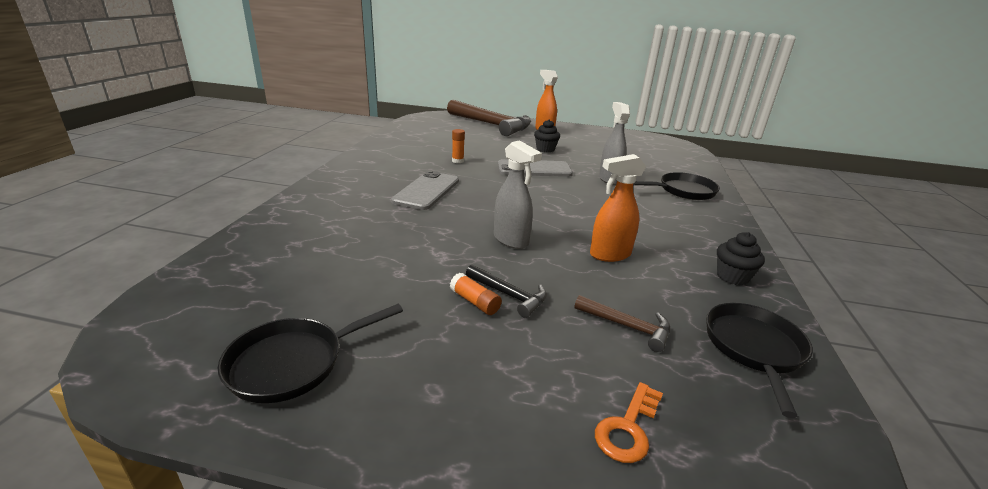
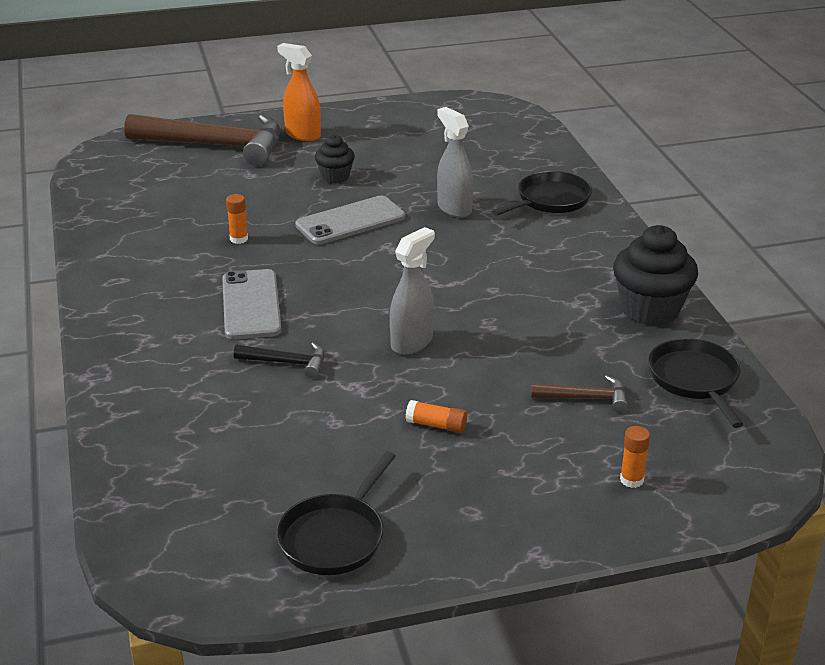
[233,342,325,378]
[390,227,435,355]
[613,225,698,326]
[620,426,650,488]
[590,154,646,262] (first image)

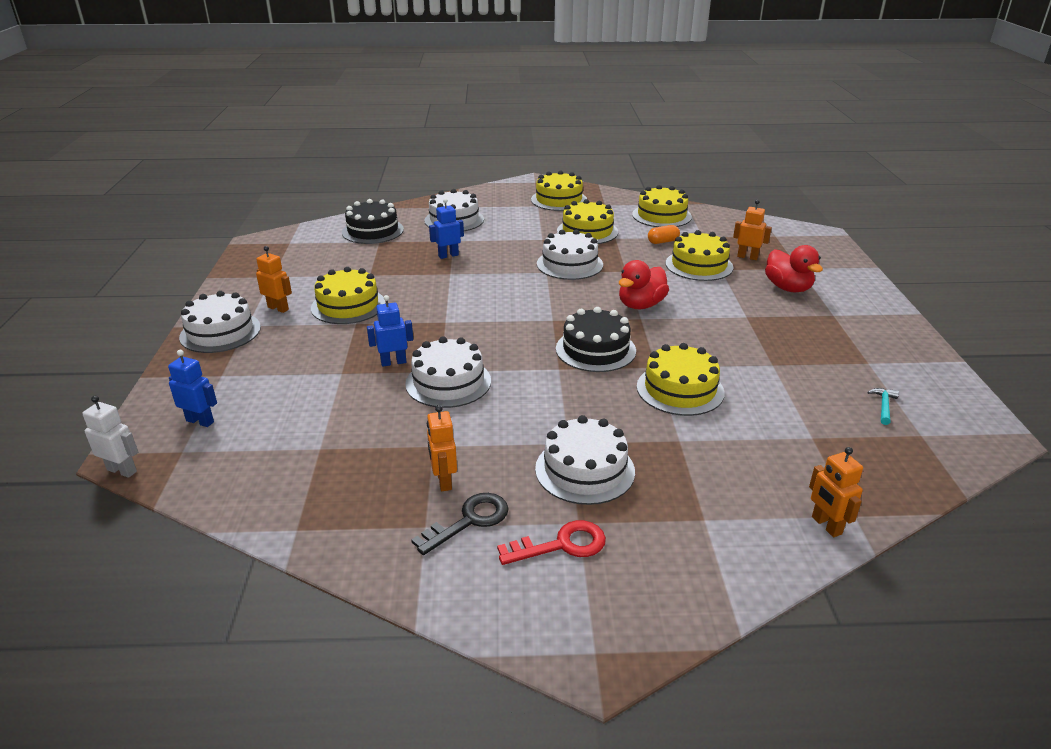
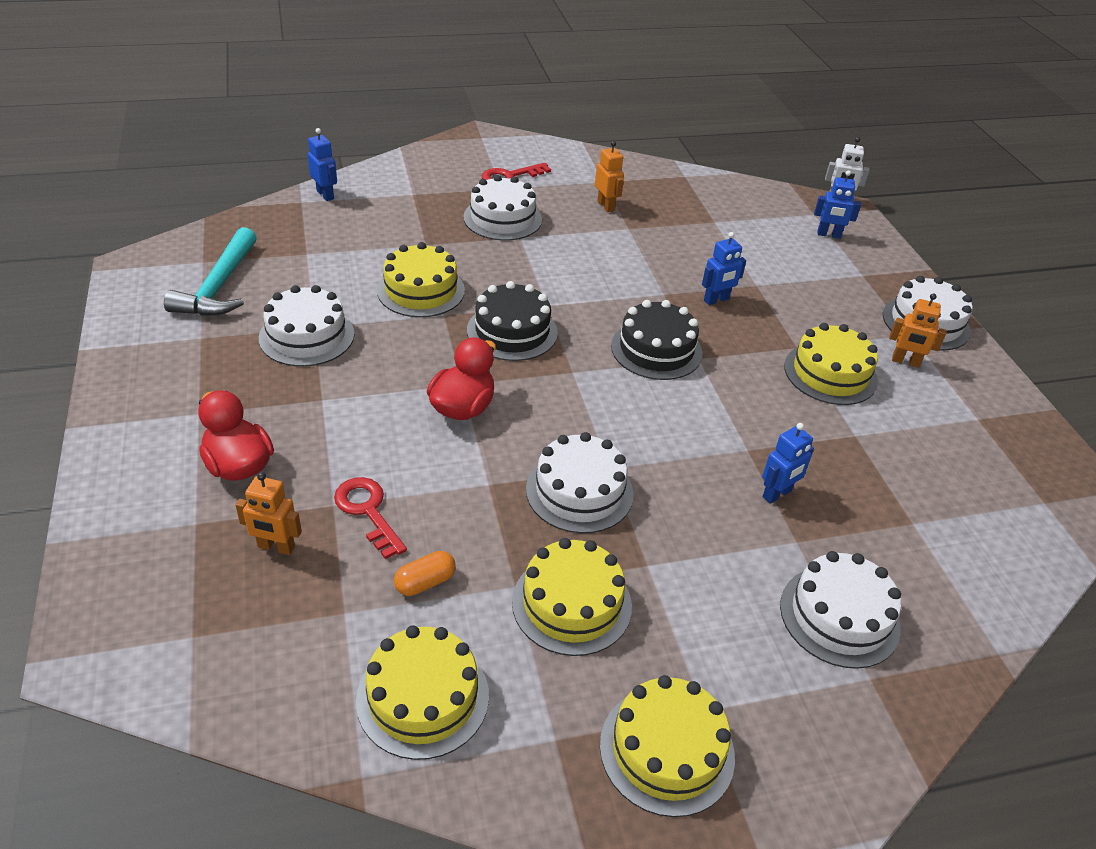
[164,227,257,316]
[259,285,355,367]
[307,128,337,201]
[334,477,407,559]
[611,300,702,380]
[411,493,509,555] (first image)

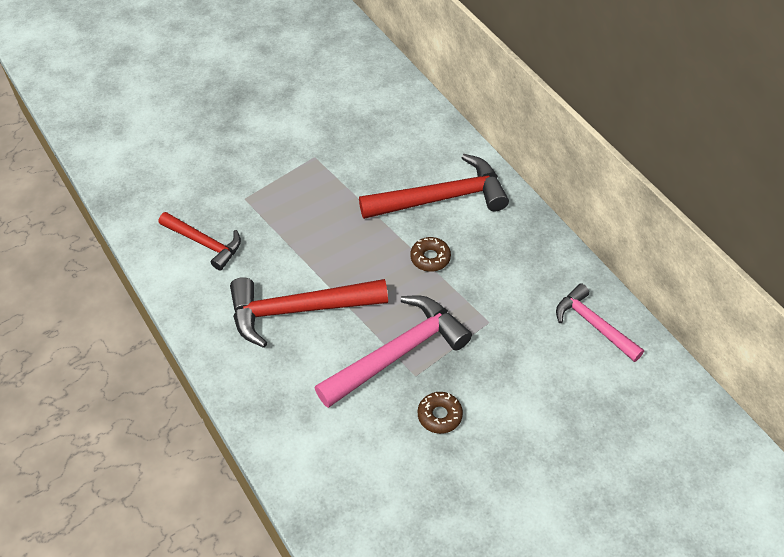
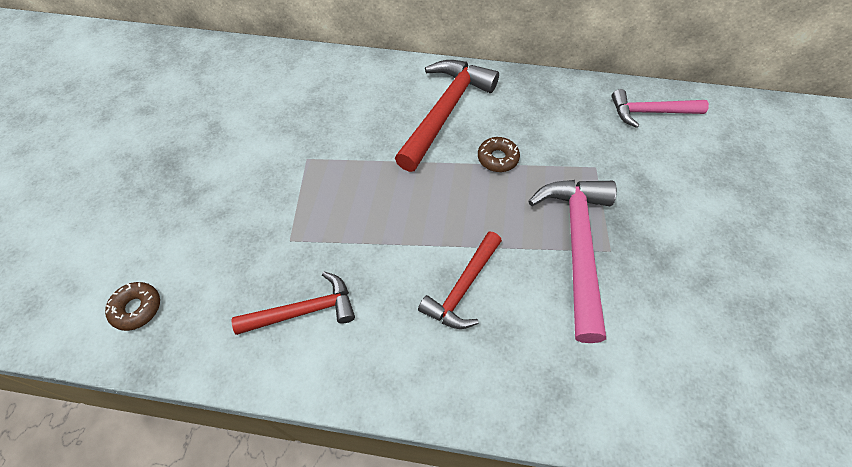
[105,282,160,331]
[418,231,502,329]

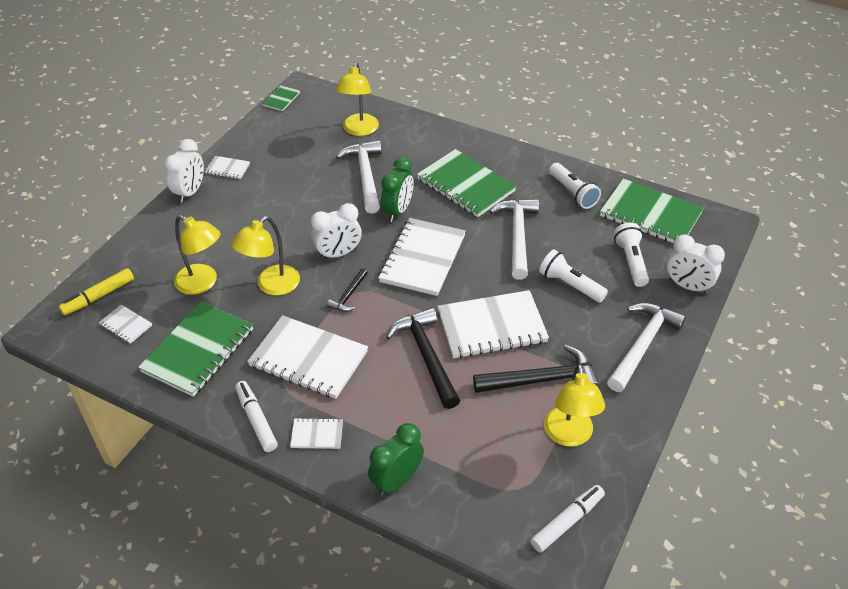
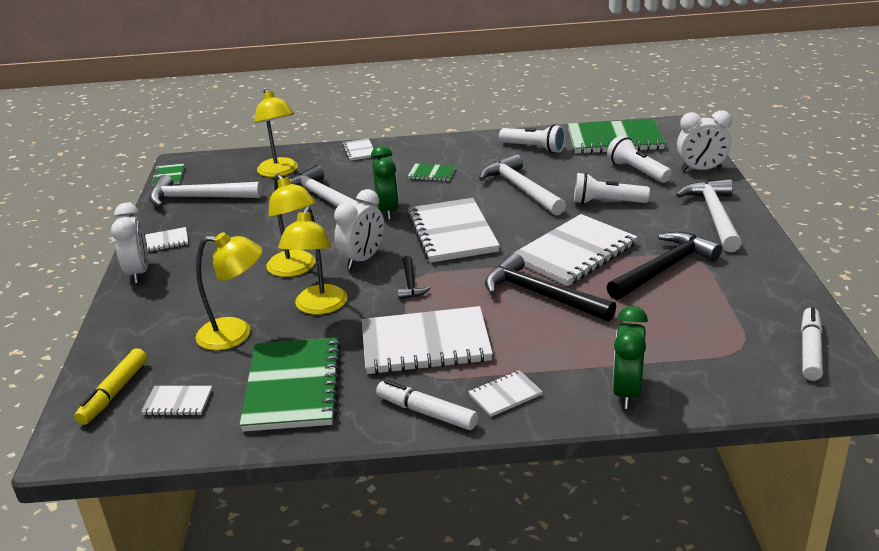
[149,175,262,207]
[267,174,316,277]
[342,138,374,161]
[408,164,456,181]

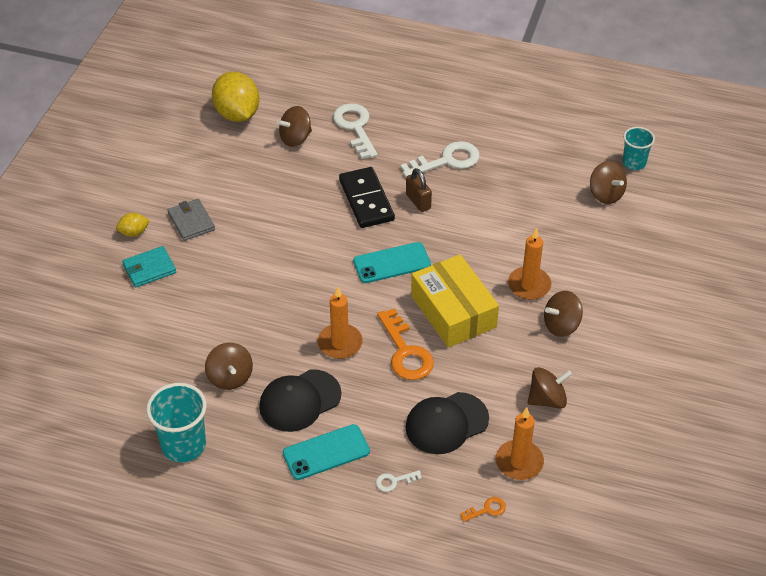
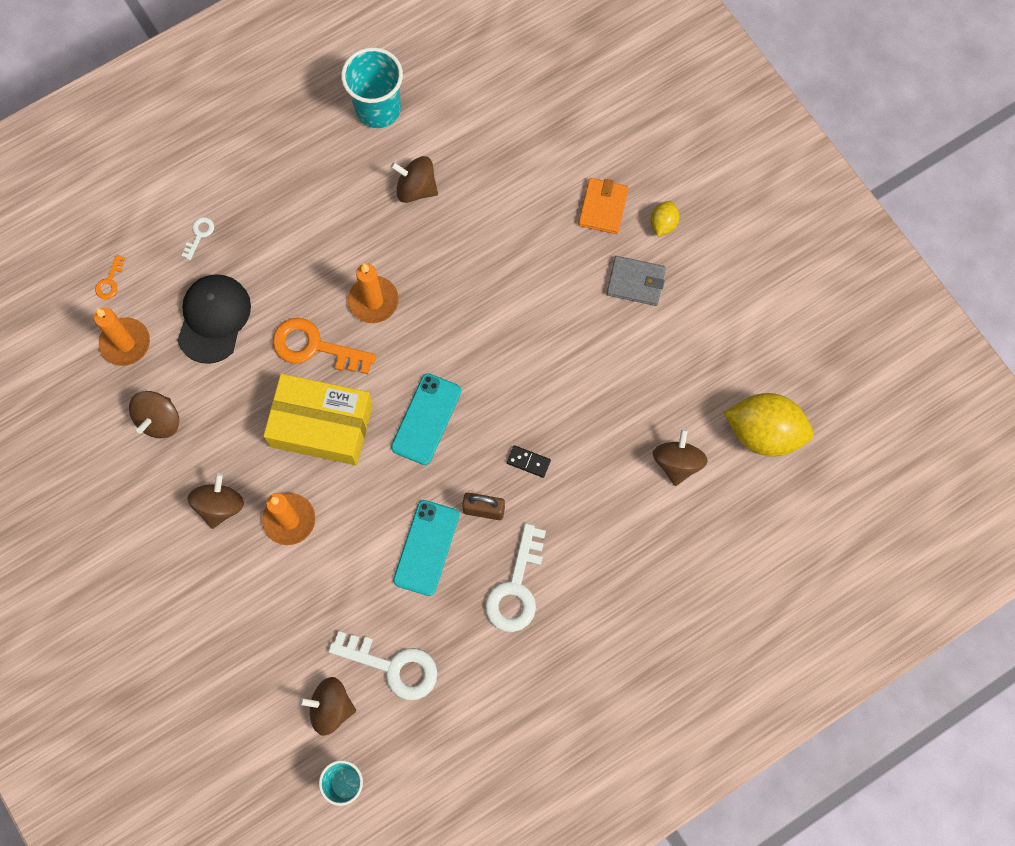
[328,631,438,700]
[393,500,459,596]
[507,445,551,478]
[578,178,629,234]
[259,369,341,432] (first image)

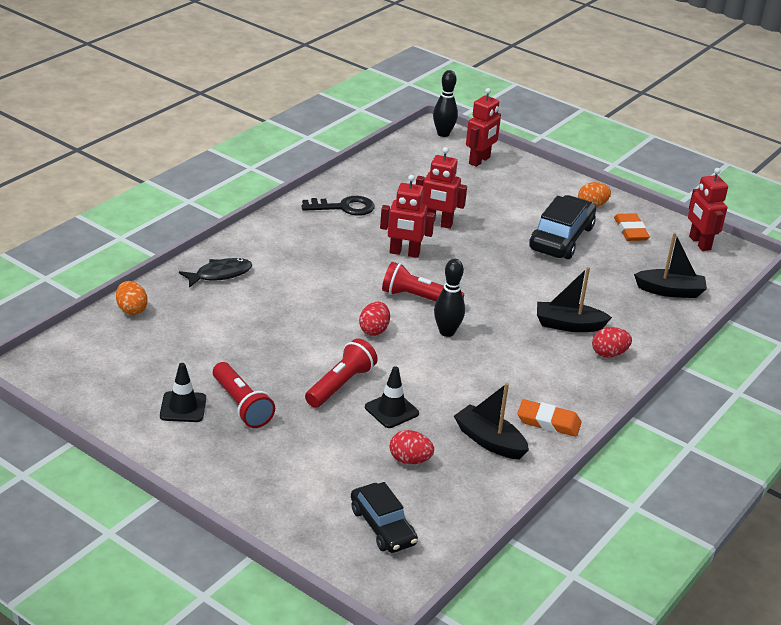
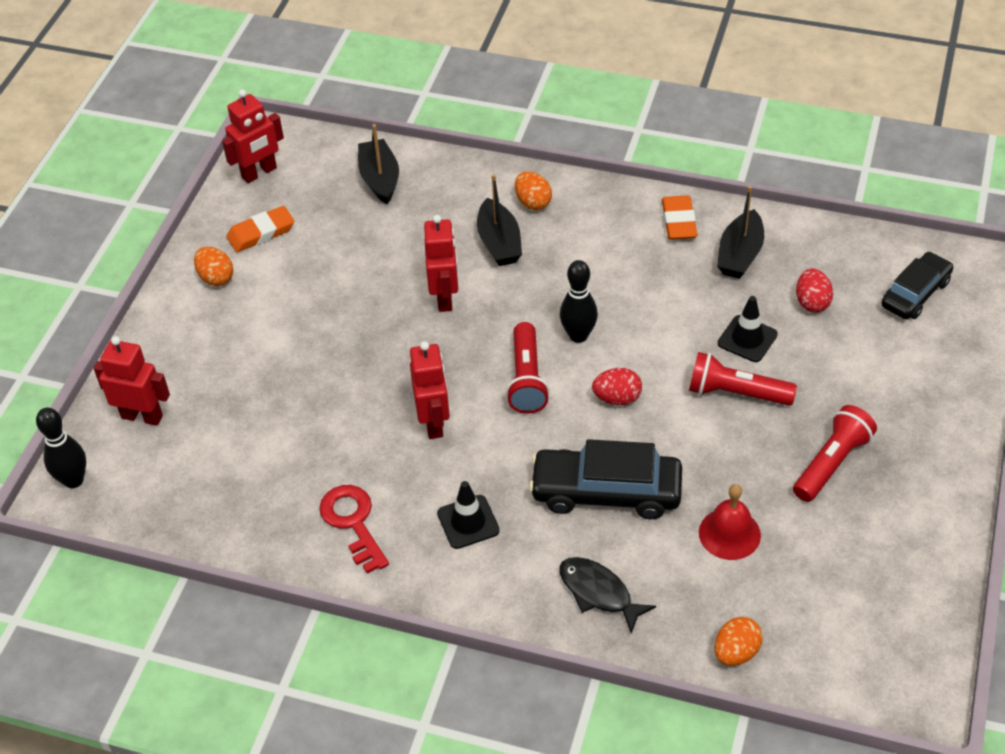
[319,485,389,574]
[424,215,458,312]
[437,481,500,549]
[515,171,552,210]
[529,439,682,519]
[699,484,761,560]

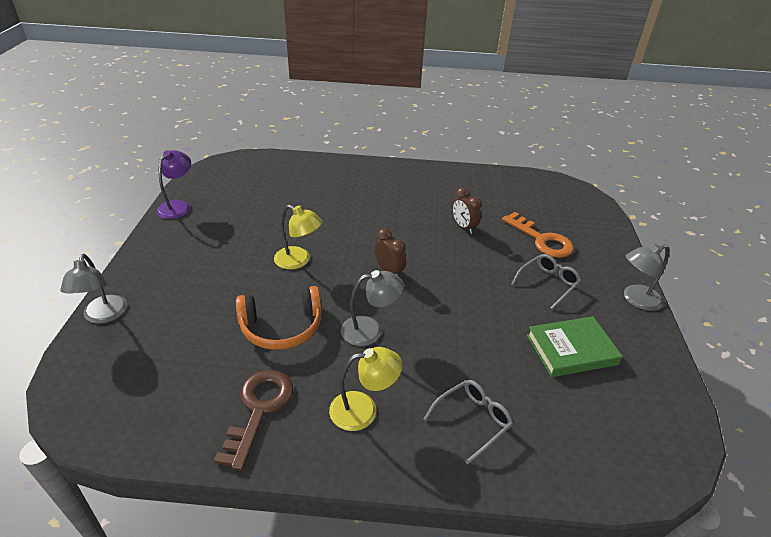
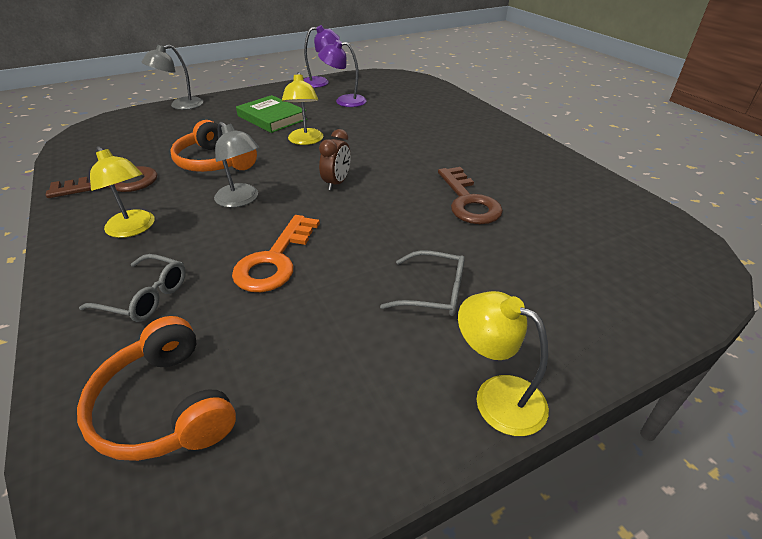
[77,316,236,461]
[232,215,320,292]
[236,95,307,133]
[318,40,367,107]
[438,167,503,224]
[458,291,549,436]

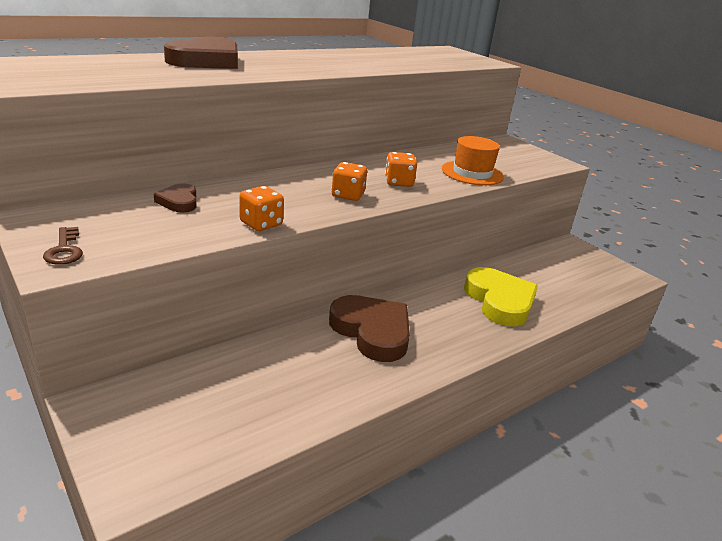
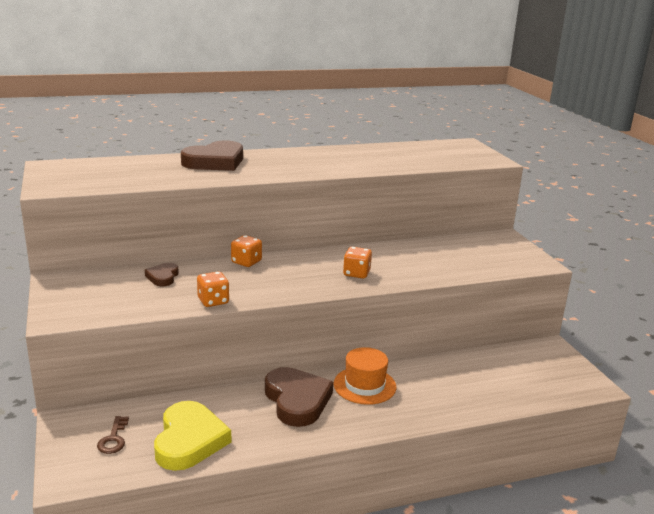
[97,416,129,454]
[154,401,231,471]
[231,235,262,267]
[334,347,396,405]

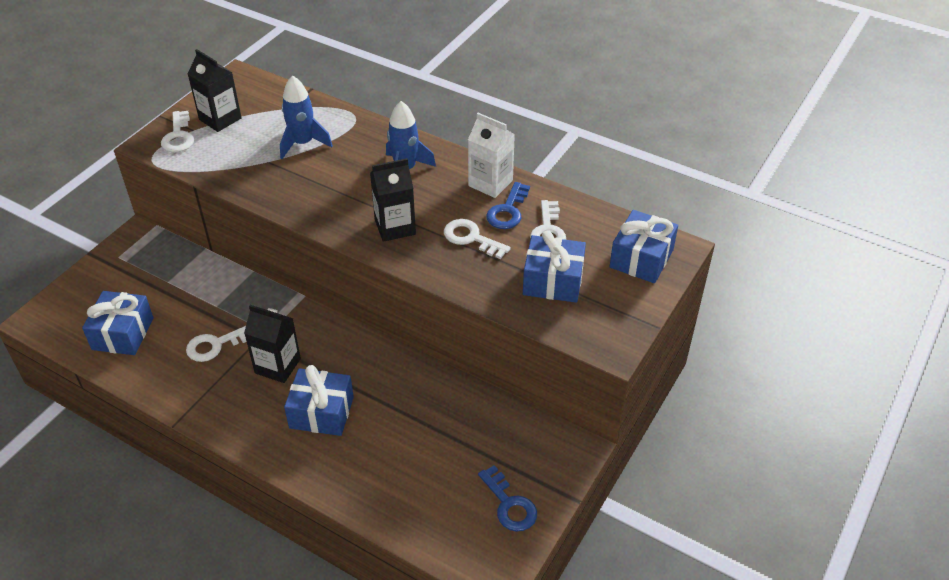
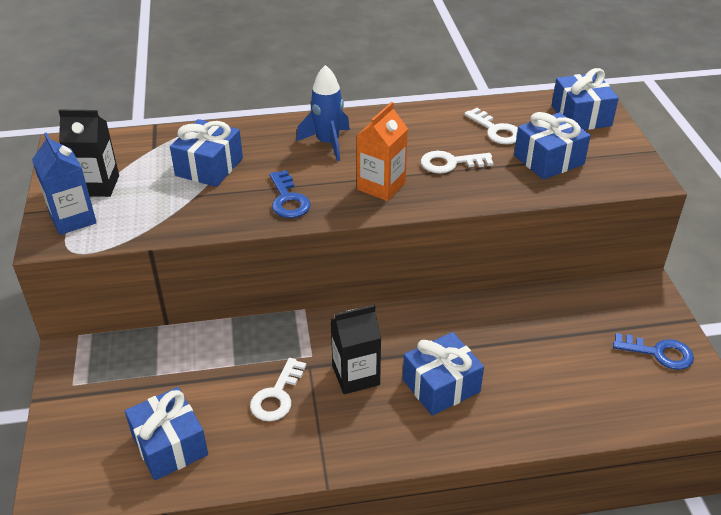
[32,132,97,235]
[170,119,243,187]
[269,170,311,218]
[356,102,408,201]
[468,113,515,198] (first image)

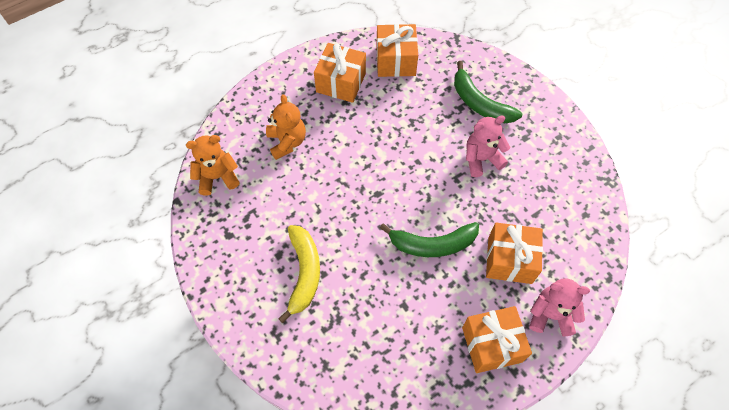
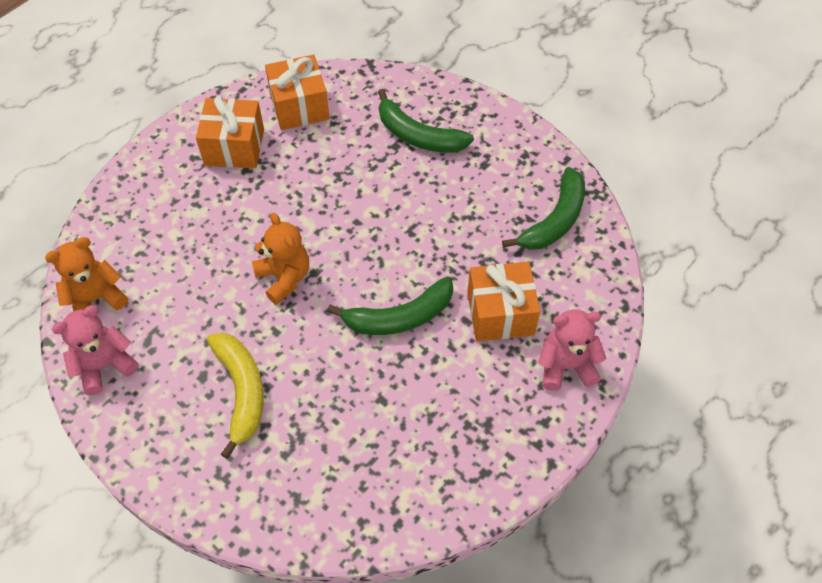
[52,305,139,395]
[252,213,309,305]
[502,167,585,250]
[462,306,532,373] (first image)

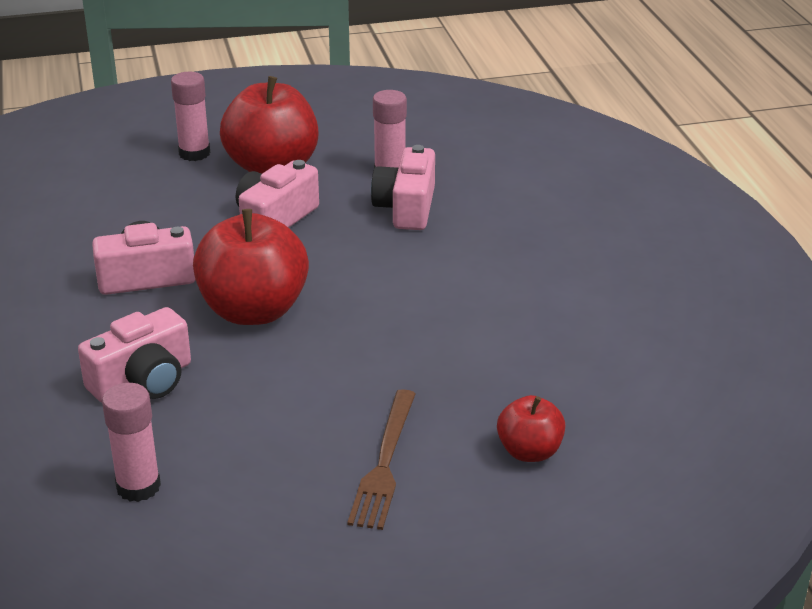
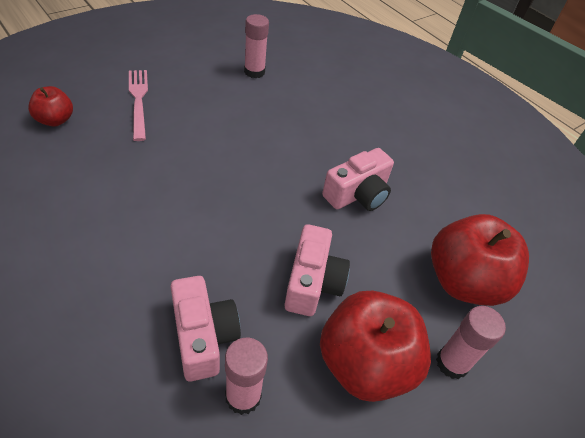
[129,70,148,141]
[431,214,529,306]
[78,307,191,402] (first image)

